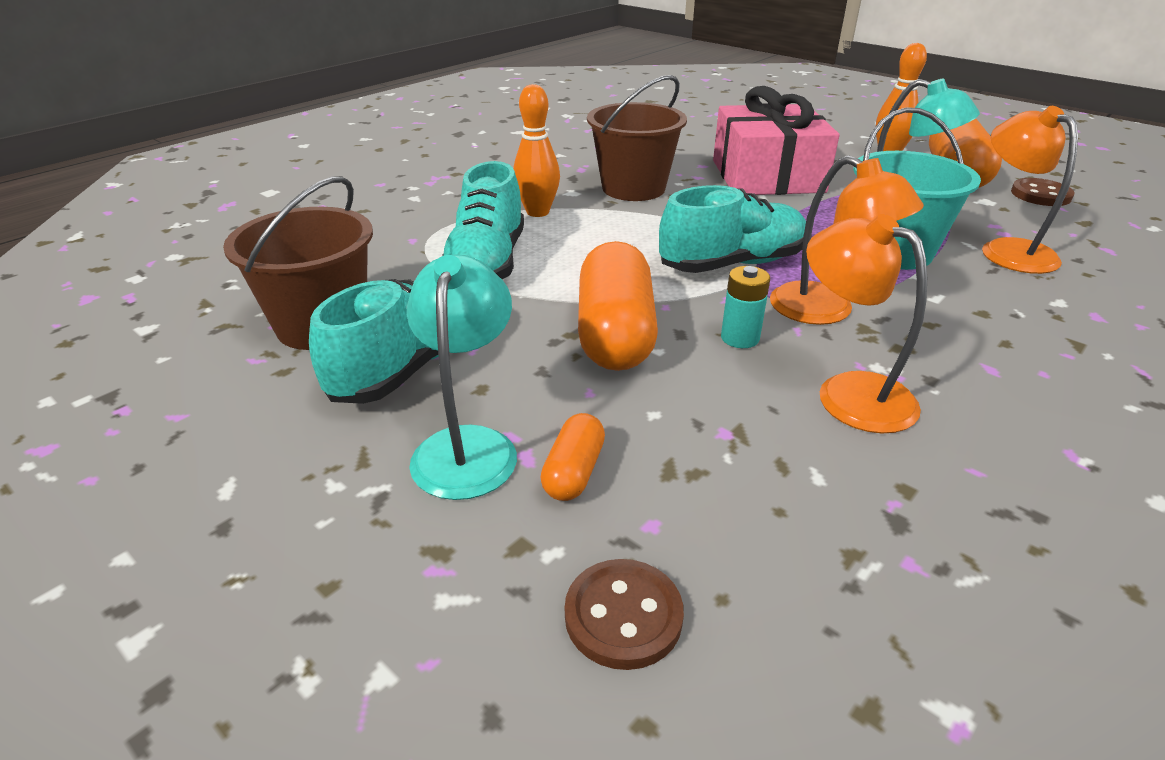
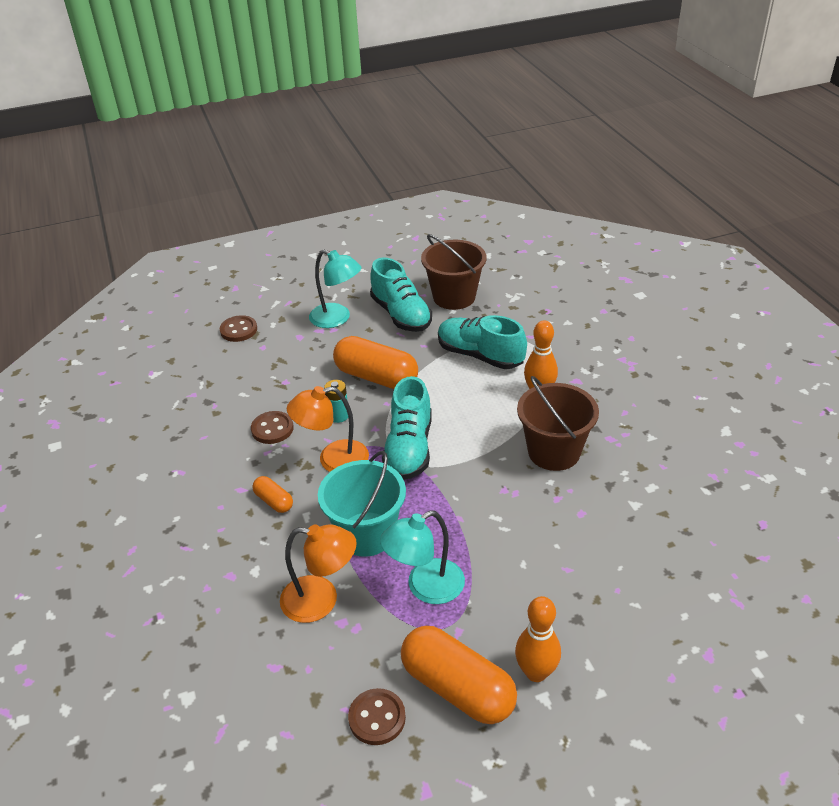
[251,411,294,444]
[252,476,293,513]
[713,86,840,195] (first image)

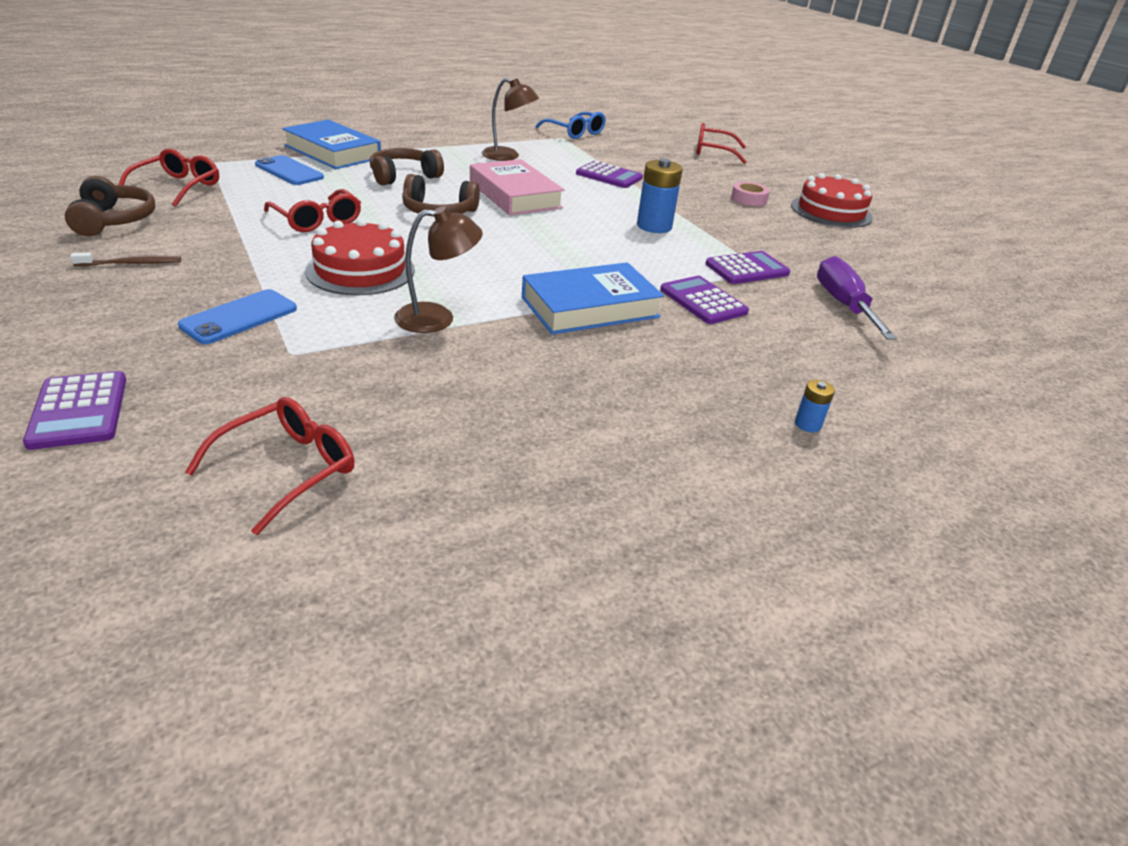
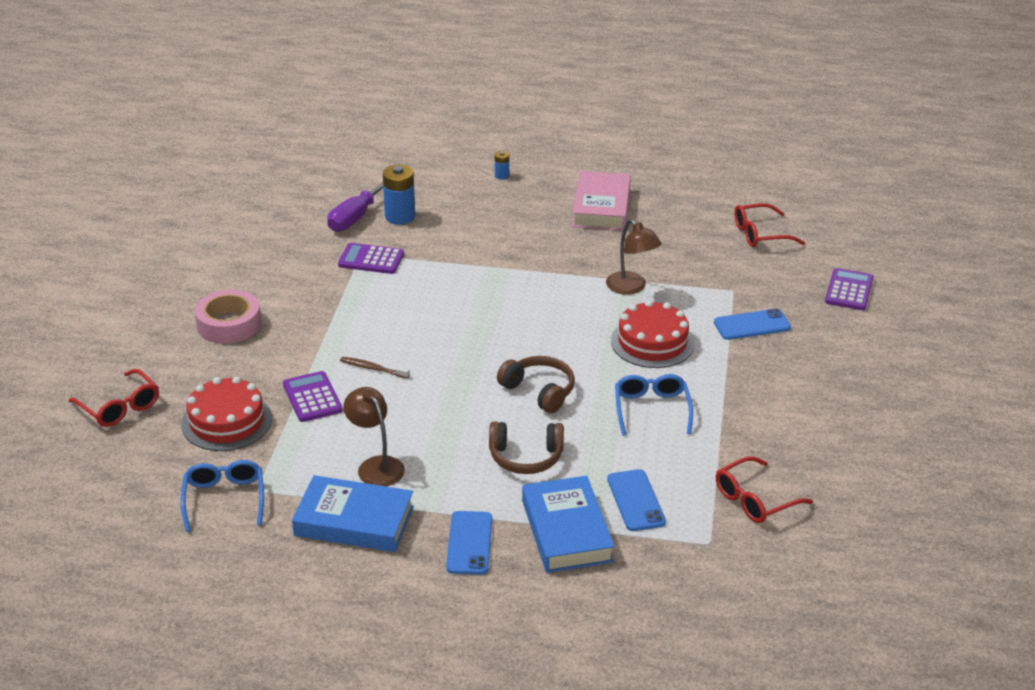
[181,376,272,451]
[195,289,261,344]
[292,475,414,552]
[340,357,410,379]
[383,165,415,225]
[446,511,492,575]
[572,171,631,230]
[606,219,662,295]
[615,374,693,436]
[65,176,155,236] (first image)
[660,276,749,324] (first image)

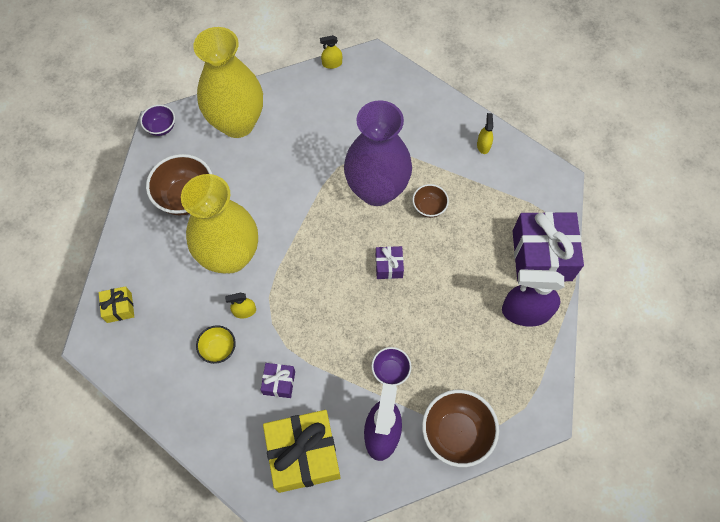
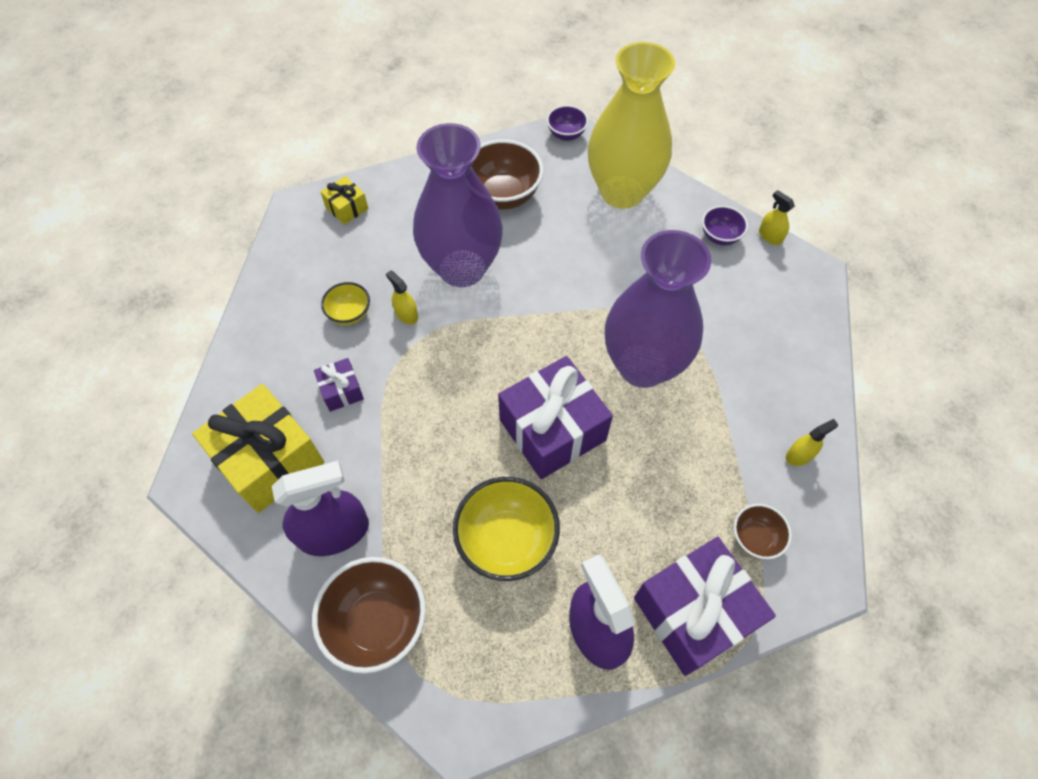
[413,123,503,287]
[453,477,560,581]
[498,356,613,479]
[702,206,748,245]
[734,504,792,560]

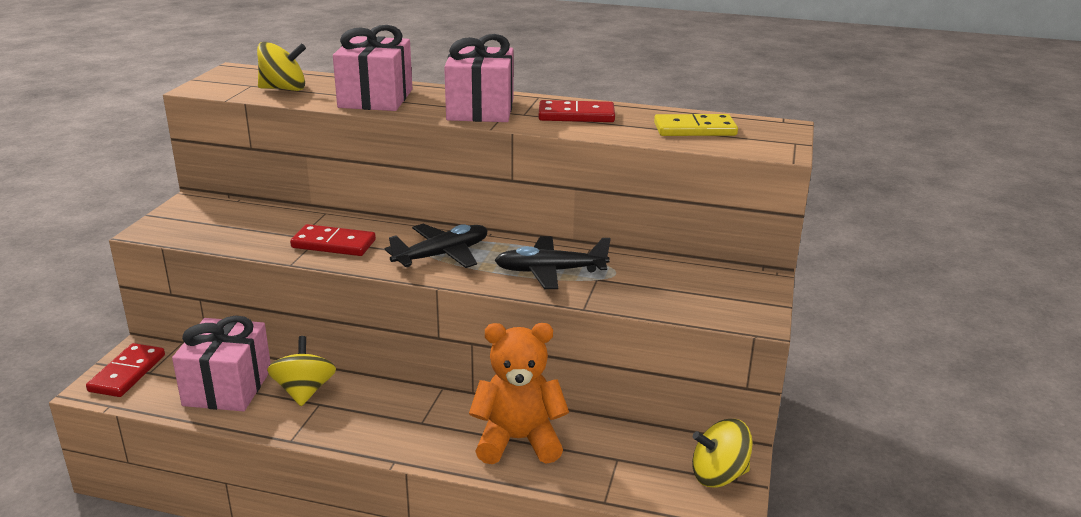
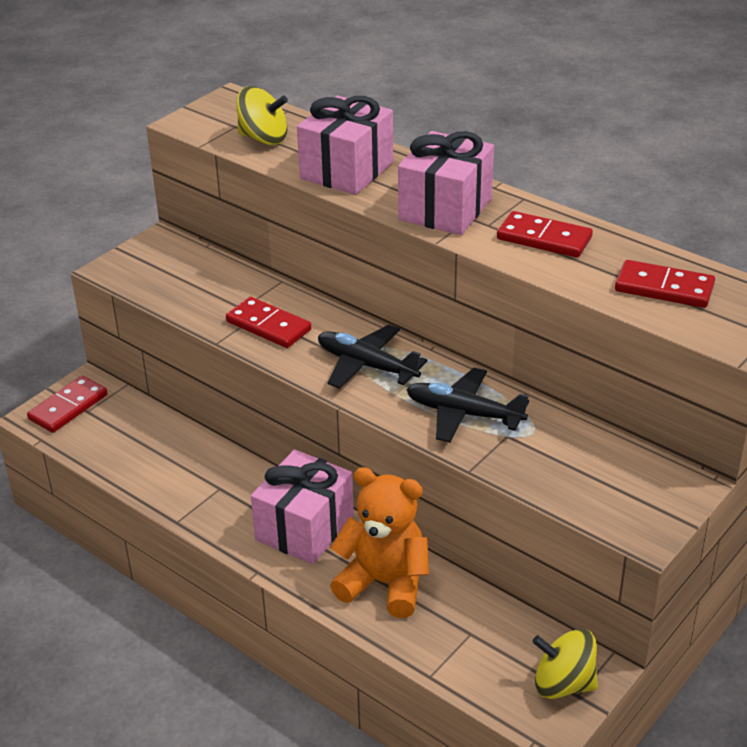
[251,449,354,564]
[318,324,427,389]
[615,260,715,308]
[267,336,336,406] (first image)

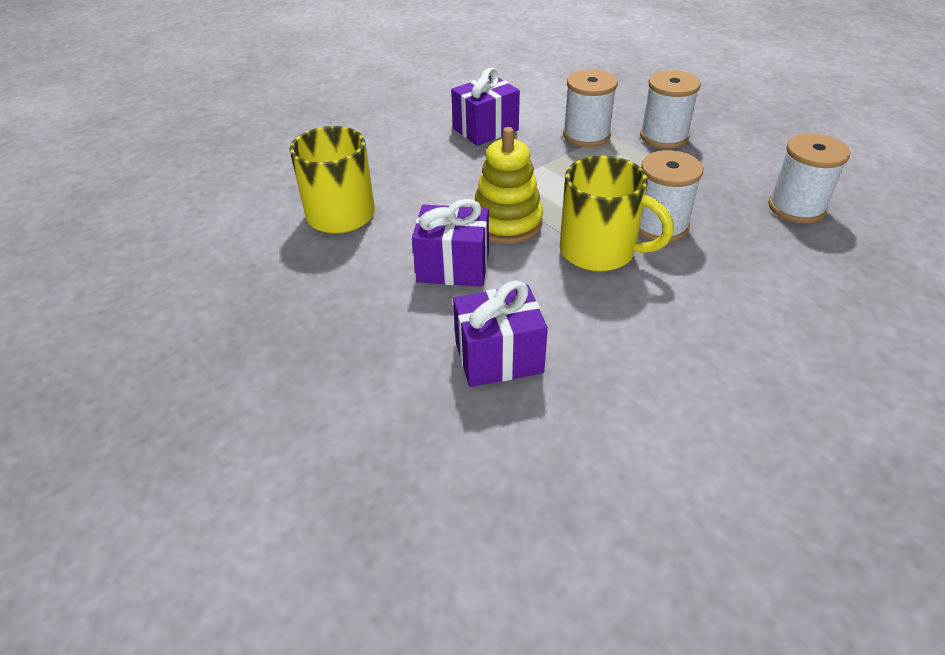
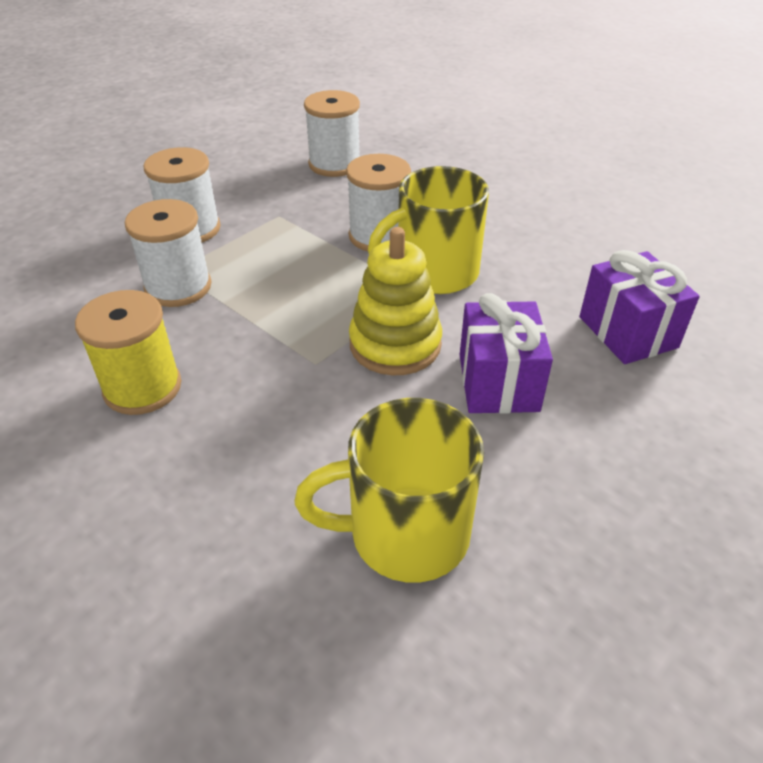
[75,290,182,415]
[368,166,489,294]

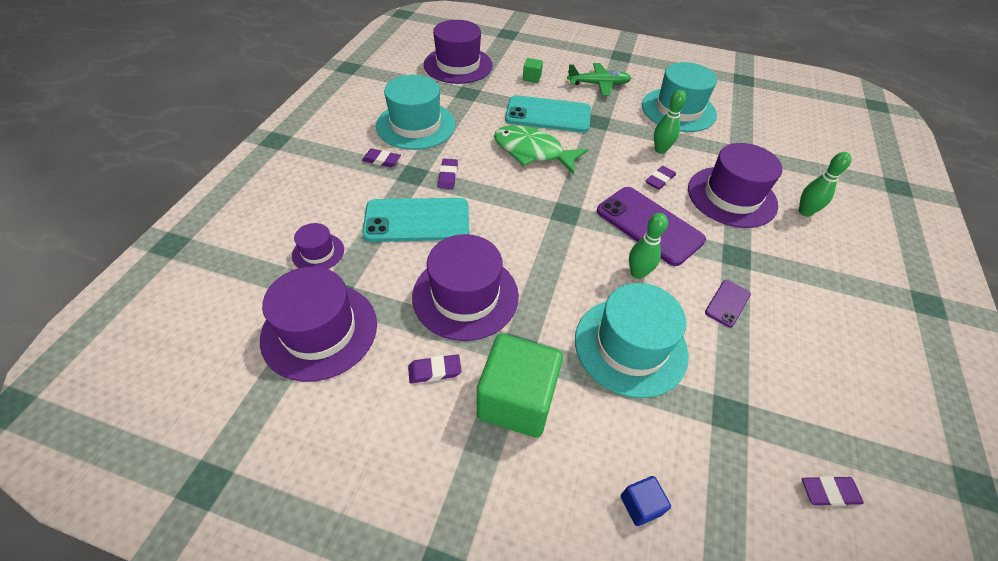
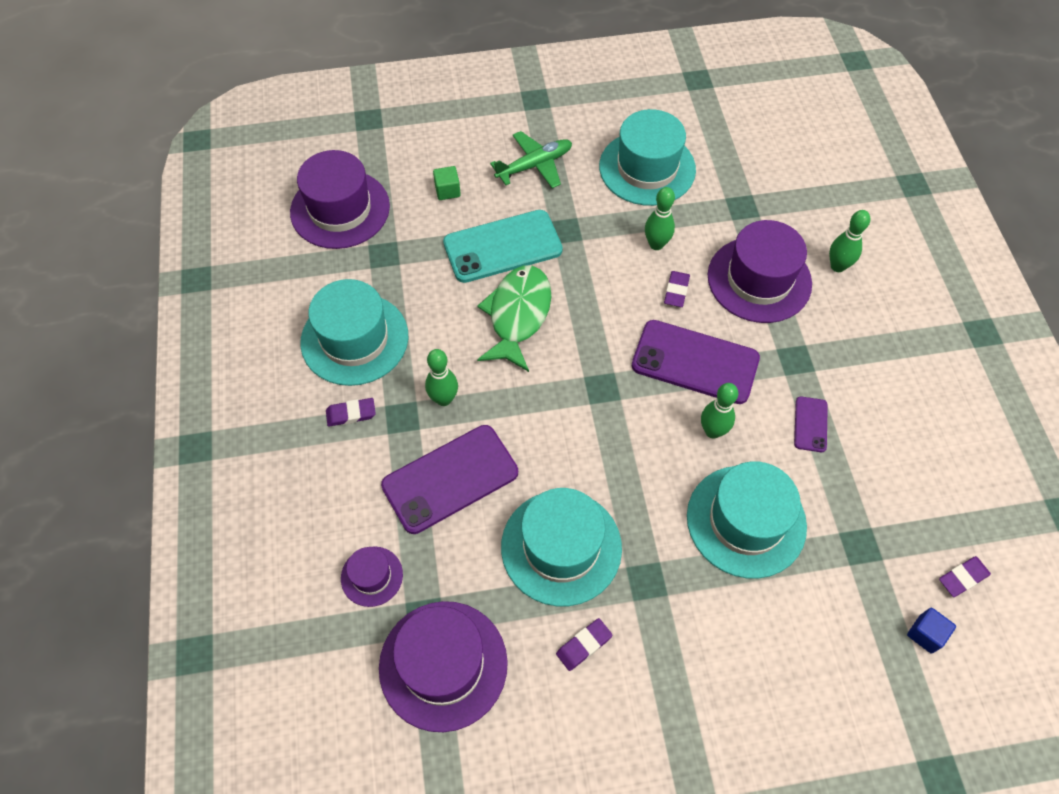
[381,425,518,534]
[425,349,458,406]
[477,265,551,372]
[501,488,622,606]
[907,608,956,654]
[477,334,563,438] (first image)

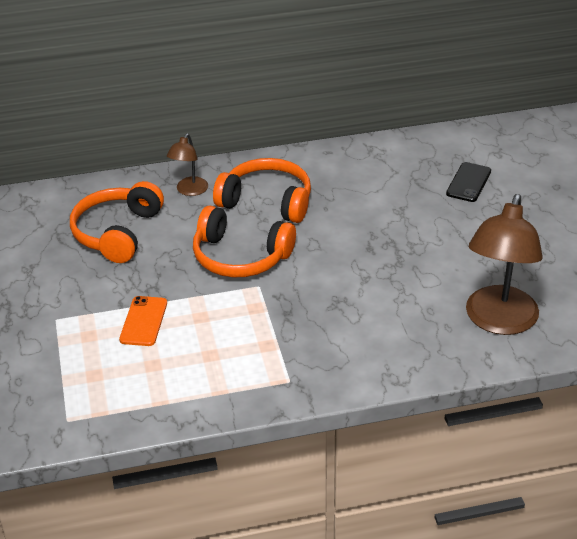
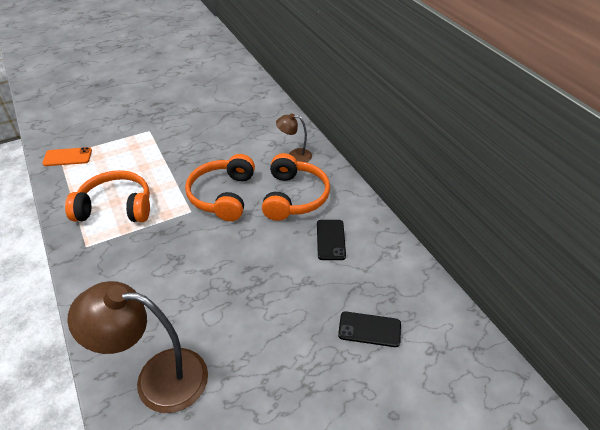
[42,147,92,166]
[65,170,150,222]
[317,220,346,260]

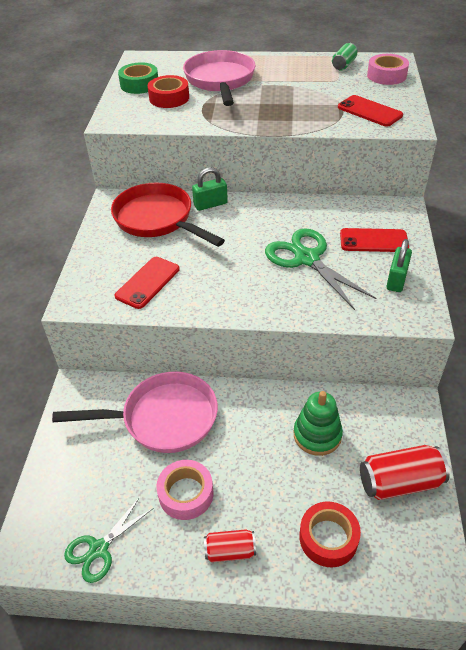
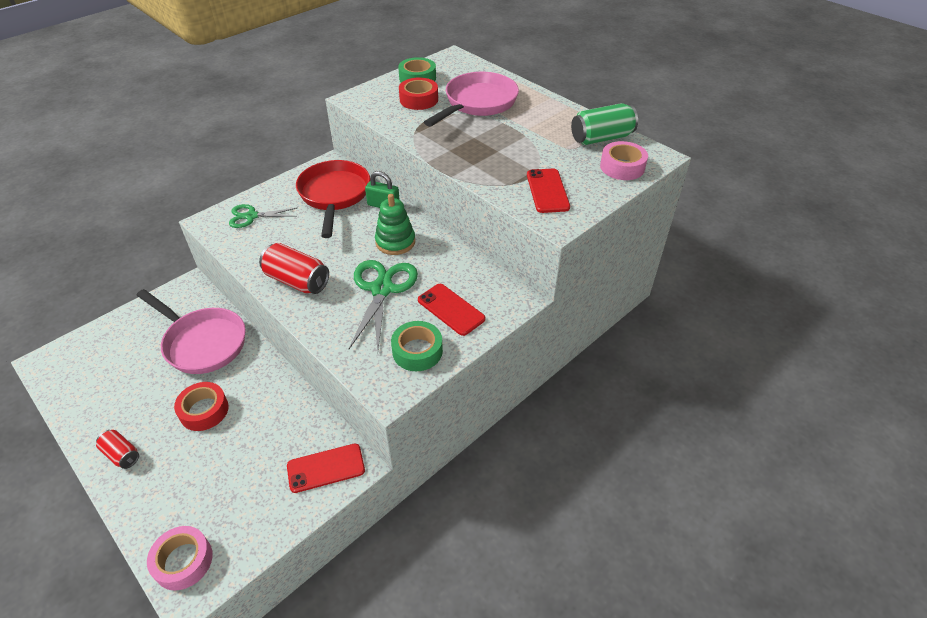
[147,526,213,591]
[174,382,229,431]
[229,204,297,228]
[259,243,329,294]
[287,444,365,493]
[375,194,415,255]
[391,321,443,371]
[571,103,638,145]

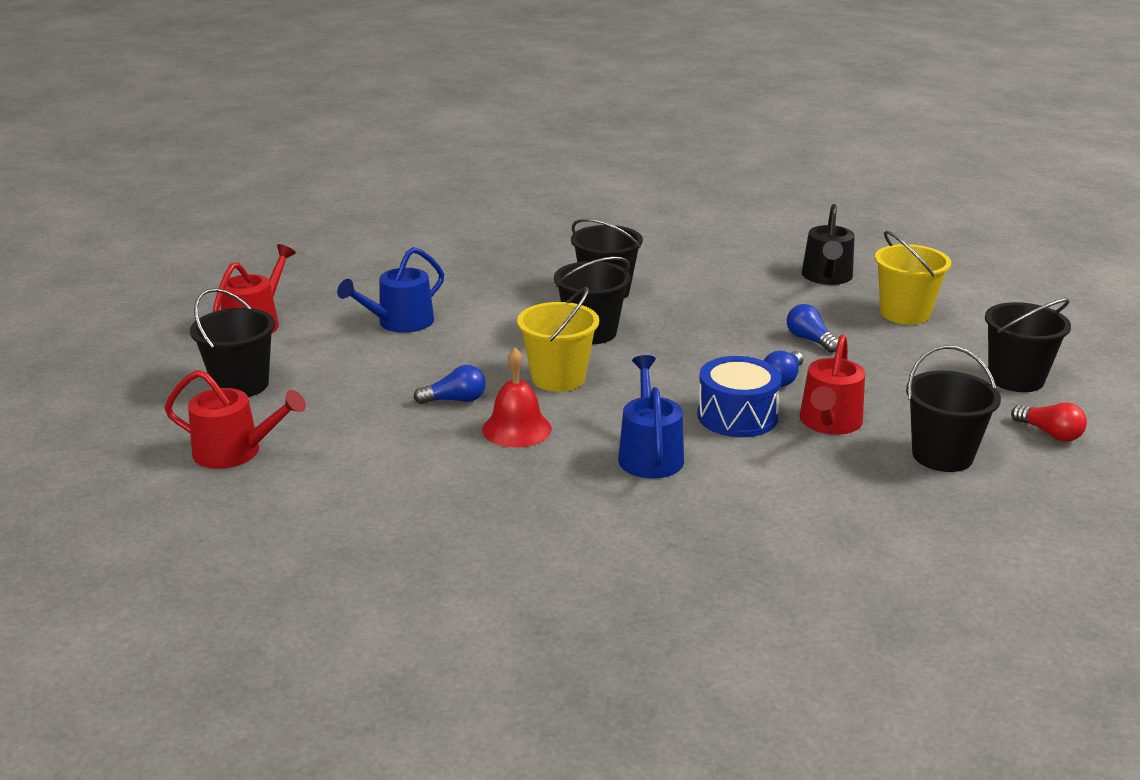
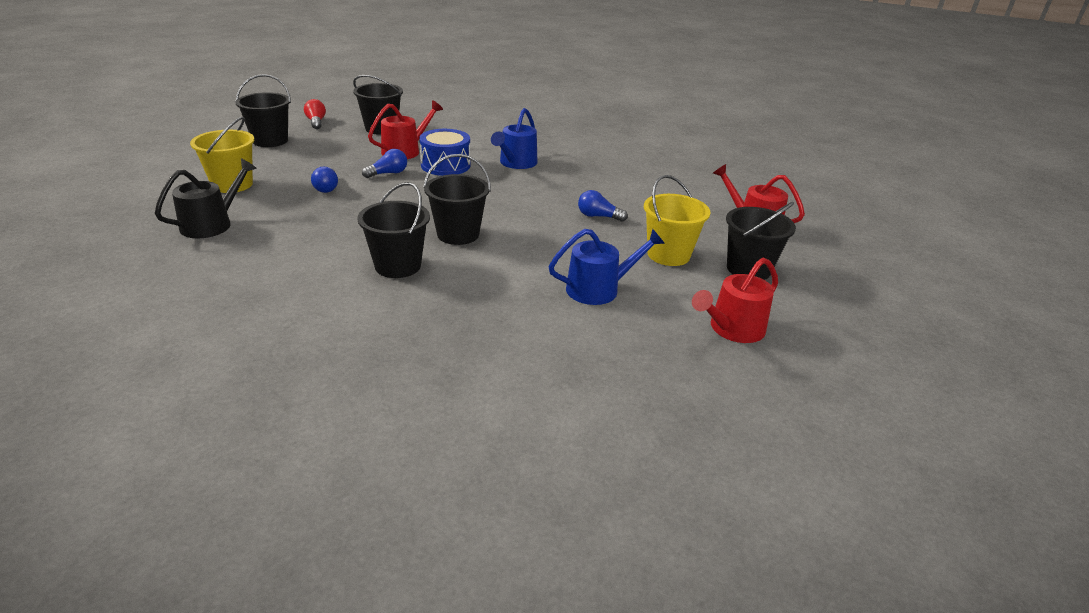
[644,175,710,266]
[482,348,552,448] (first image)

